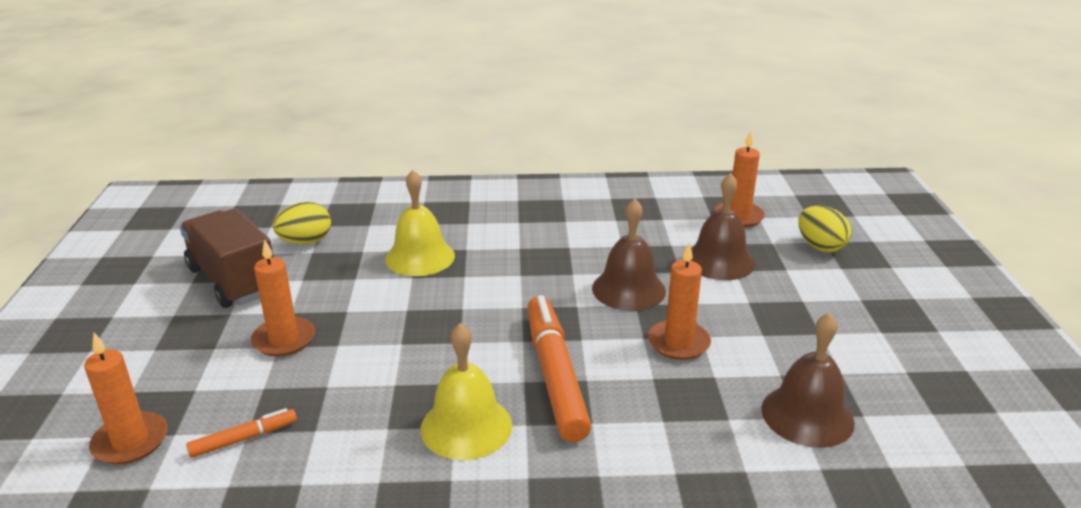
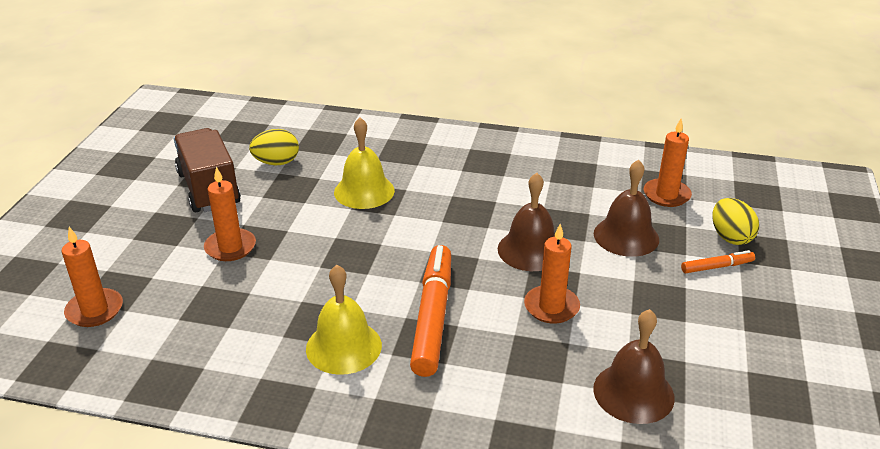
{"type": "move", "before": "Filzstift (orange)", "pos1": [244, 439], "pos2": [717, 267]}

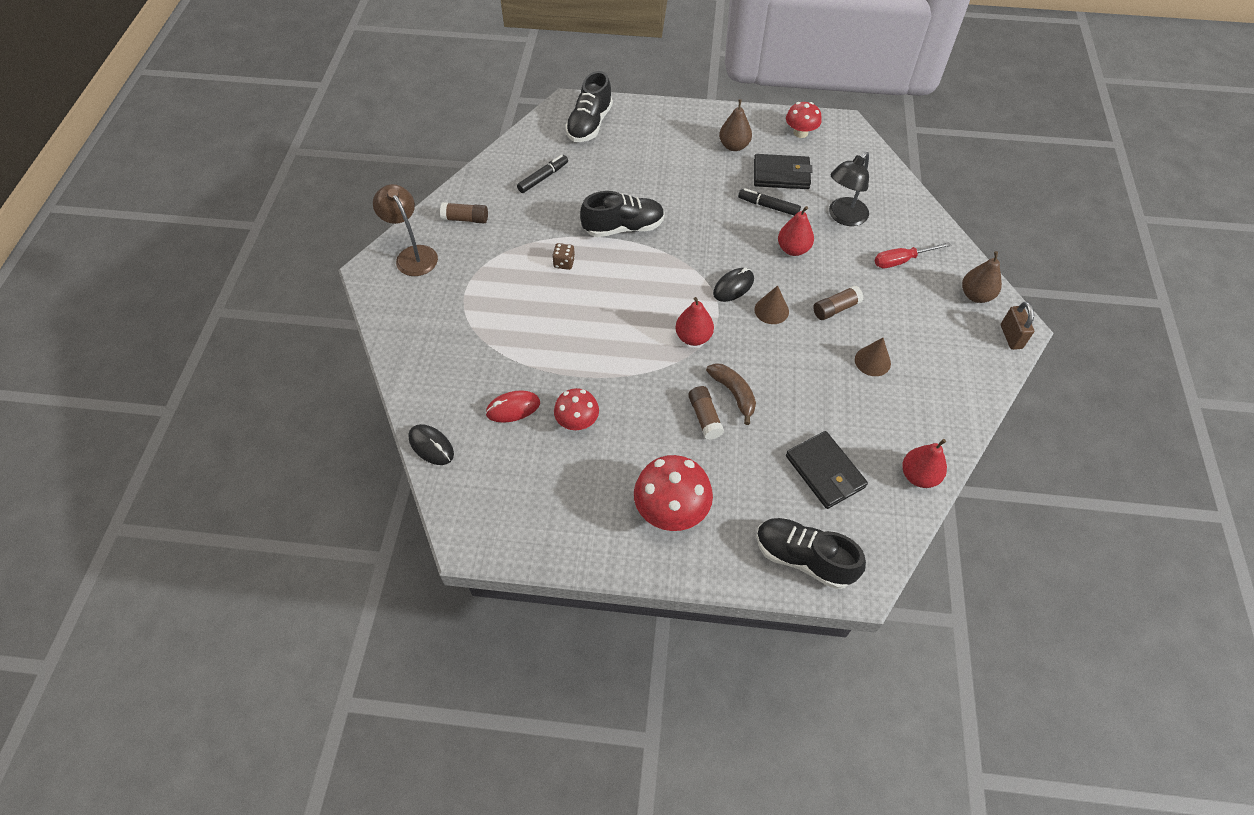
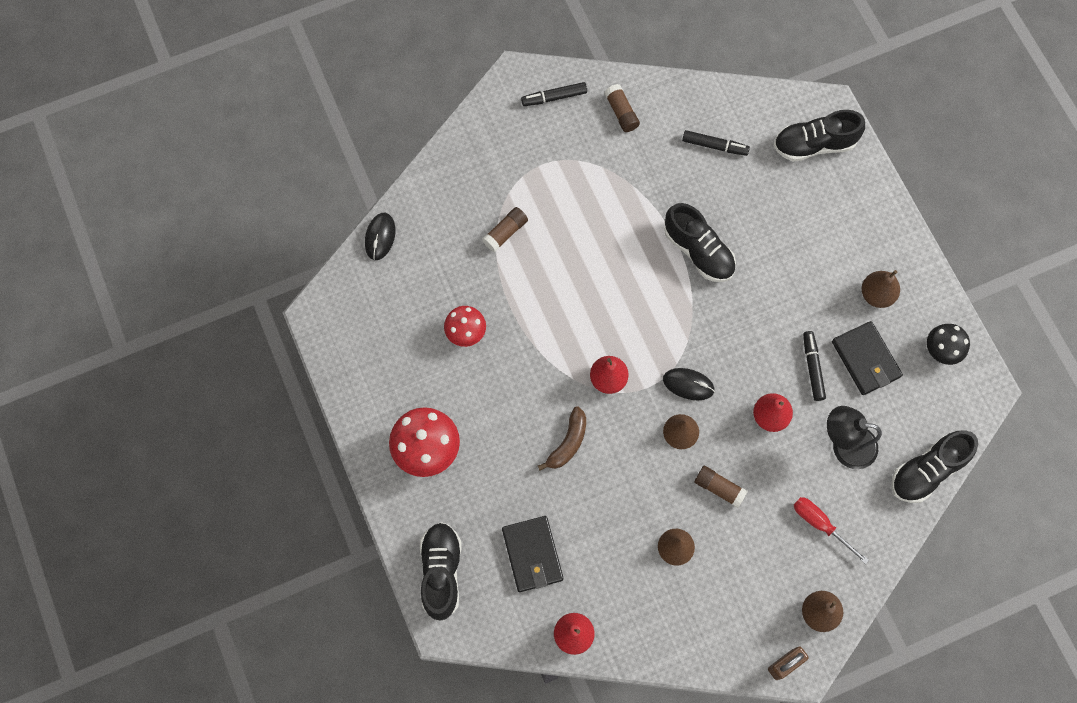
{"type": "delete", "before": "Computermaus (rot)", "pos1": [513, 408]}
{"type": "delete", "before": "Spielwürfel (braun)", "pos1": [564, 263]}
{"type": "insert", "after": "Schuh (schwarz)", "pos2": [927, 471]}
{"type": "move", "before": "Klebestift (braun)", "pos1": [705, 417], "pos2": [505, 233]}
{"type": "replace", "before": "Lampe (braun)", "after": "Filzstift (schwarz)", "pos1": [413, 255], "pos2": [554, 97]}
{"type": "recolor", "before": "Pilz (rot)", "after": "Pilz (schwarz)", "pos1": [800, 133], "pos2": [942, 350]}
{"type": "rotate", "before": "Geldbörse (schwarz)", "pos1": [825, 472], "pos2": [532, 554], "turn": -45}

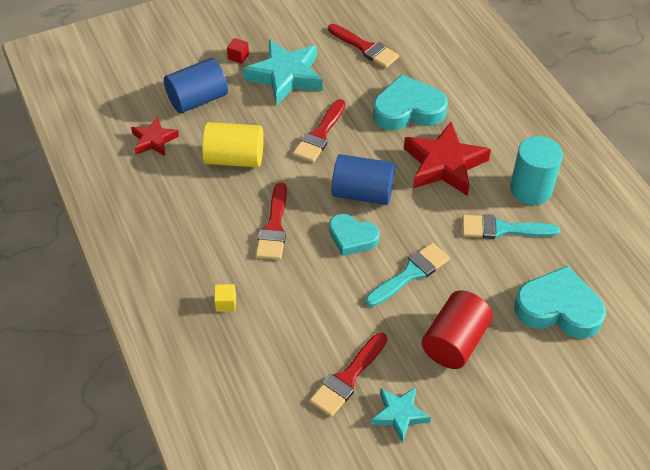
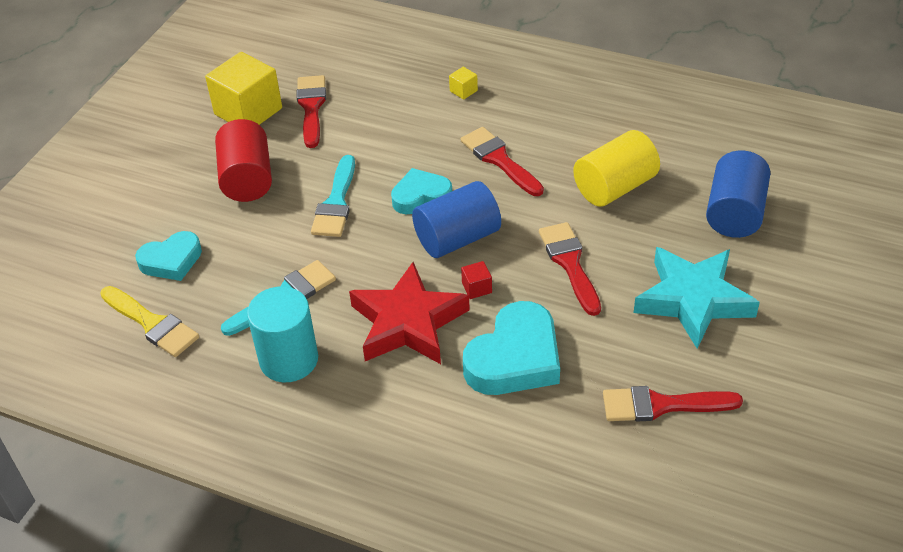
{"type": "delete", "before": "Stern (rot)", "pos1": [154, 140]}
{"type": "insert", "after": "Pinsel (gelb)", "pos2": [152, 324]}
{"type": "move", "before": "Kubus (rot)", "pos1": [238, 56], "pos2": [477, 288]}
{"type": "replace", "before": "Stern (türkis)", "after": "Kubus (gelb)", "pos1": [399, 415], "pos2": [248, 111]}
{"type": "resize", "before": "Herz (türkis)", "pos1": [558, 309], "pos2": [171, 261], "scale": 0.63}

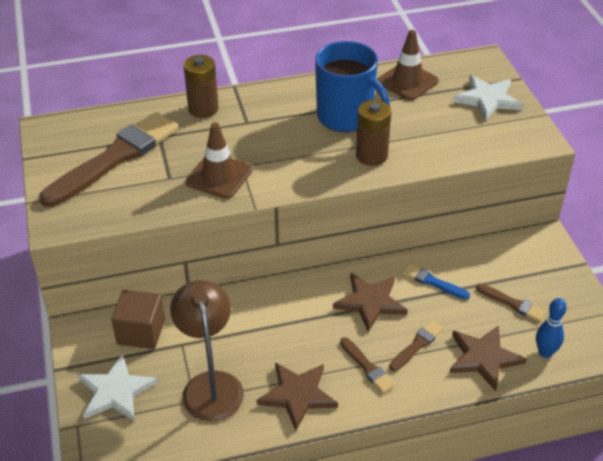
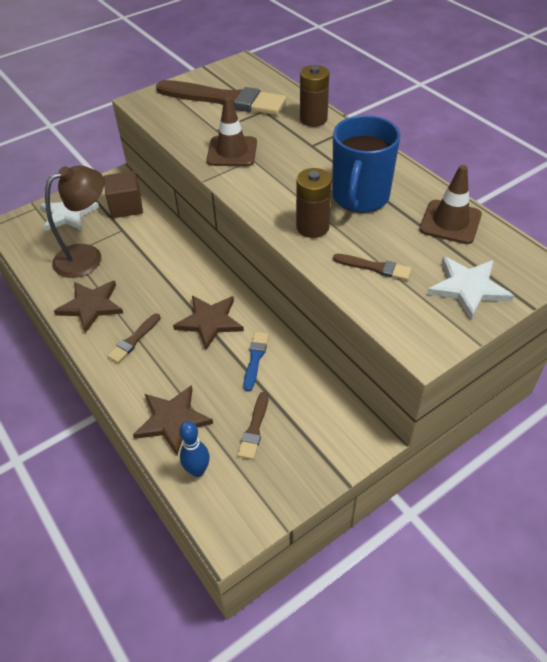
{"type": "move", "before": "Pinsel (braun)", "pos1": [417, 345], "pos2": [375, 267]}

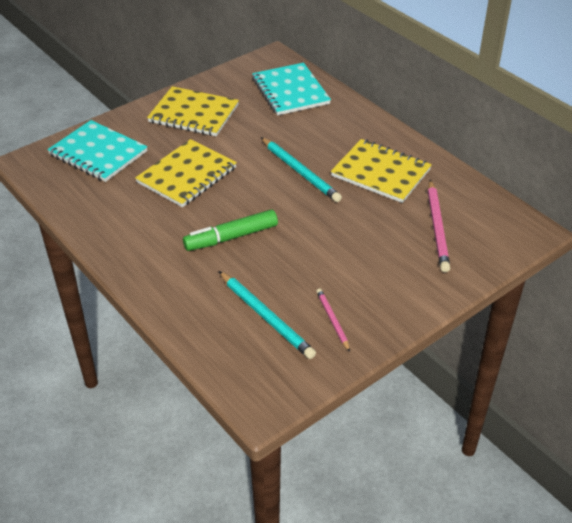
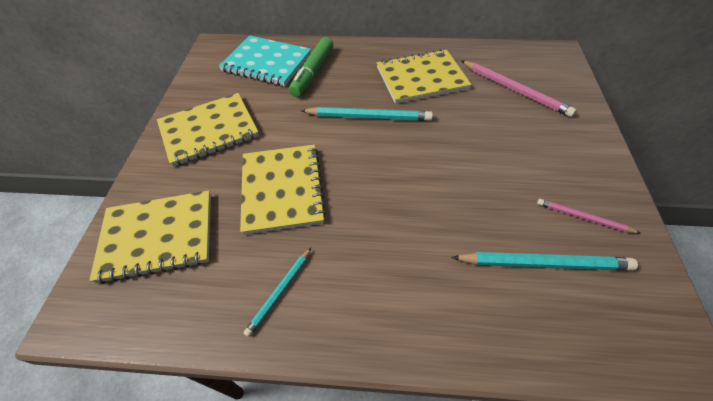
{"type": "insert", "after": "Bleistift (türkis)", "pos2": [280, 291]}
{"type": "move", "before": "Filzstift (grün)", "pos1": [231, 237], "pos2": [312, 73]}
{"type": "recolor", "before": "Notizbuch (türkis)", "after": "Notizbuch (gelb)", "pos1": [98, 153], "pos2": [158, 237]}

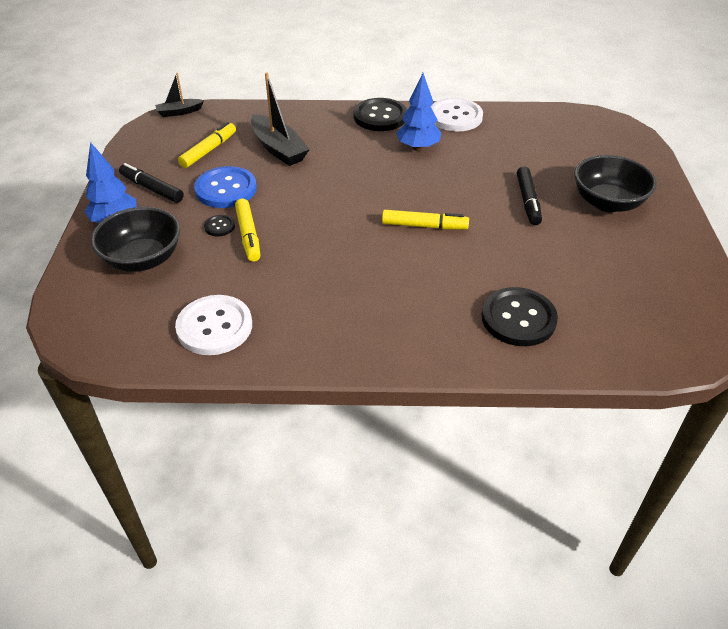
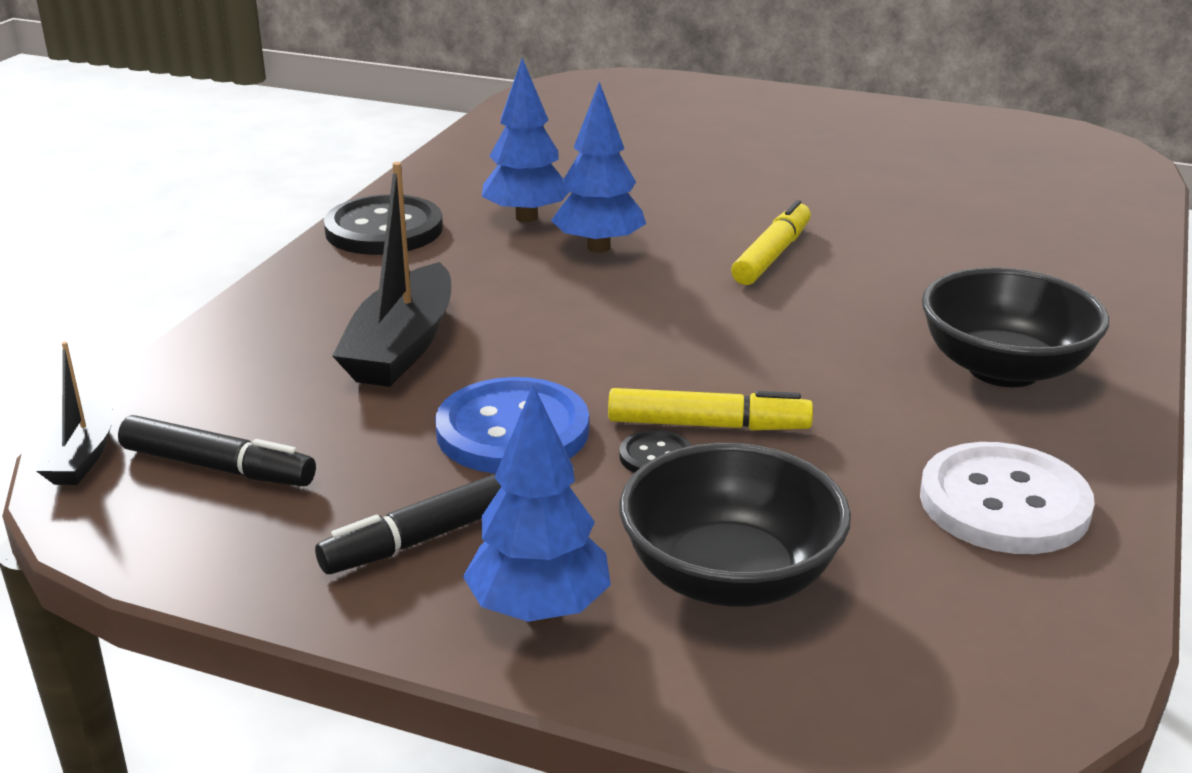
{"type": "delete", "before": "Filzstift (gelb)", "pos1": [209, 150]}
{"type": "delete", "before": "Knopf (weiß)", "pos1": [455, 117]}
{"type": "delete", "before": "Knopf (schwarz)", "pos1": [518, 318]}
{"type": "insert", "after": "Baum (blau)", "pos2": [599, 247]}
{"type": "move", "before": "Filzstift (schwarz)", "pos1": [528, 201], "pos2": [218, 467]}
{"type": "move", "before": "Schüssel (schwarz)", "pos1": [607, 202], "pos2": [1003, 369]}
{"type": "rotate", "before": "Boot (schwarz)", "pos1": [279, 149], "pos2": [402, 347], "turn": 120}

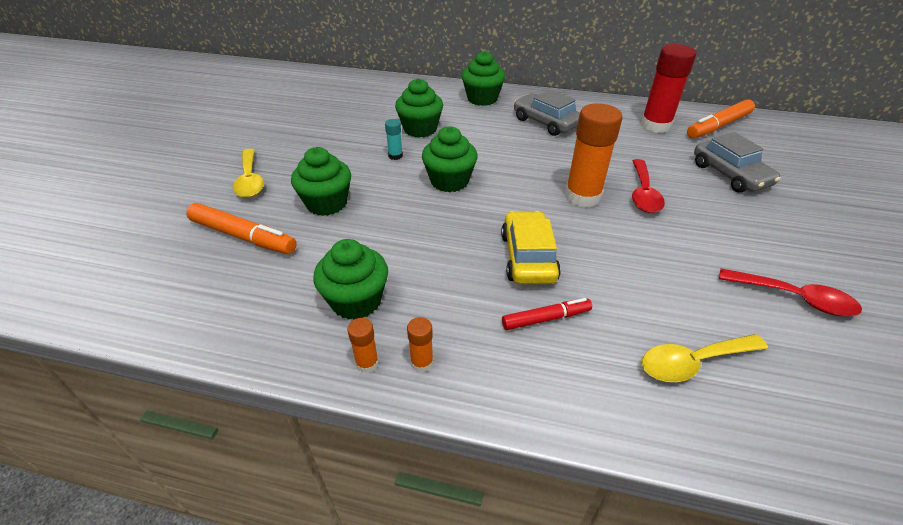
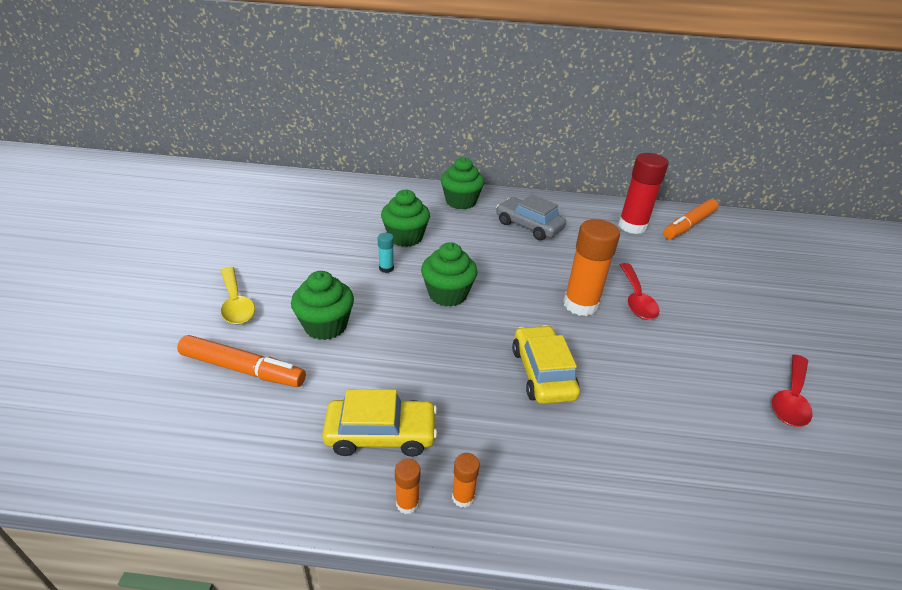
{"type": "delete", "before": "Filzstift (rot)", "pos1": [546, 318]}
{"type": "delete", "before": "Löffel (gelb)", "pos1": [693, 362]}
{"type": "delete", "before": "Auto (grau)", "pos1": [730, 174]}
{"type": "replace", "before": "Muffin (grün)", "after": "Auto (gelb)", "pos1": [356, 301], "pos2": [381, 434]}
{"type": "rotate", "before": "Löffel (rot)", "pos1": [794, 298], "pos2": [790, 398], "turn": 105}

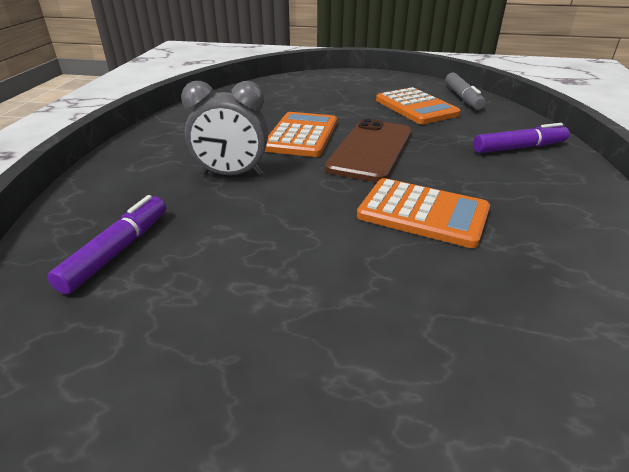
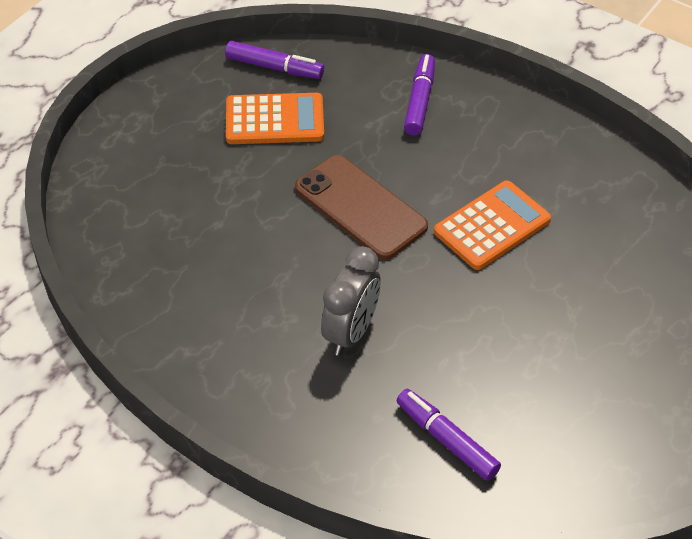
{"type": "delete", "before": "Taschenrechner (orange)", "pos1": [301, 135]}
{"type": "recolor", "before": "Filzstift (grau)", "after": "Filzstift (lila)", "pos1": [463, 98], "pos2": [274, 67]}

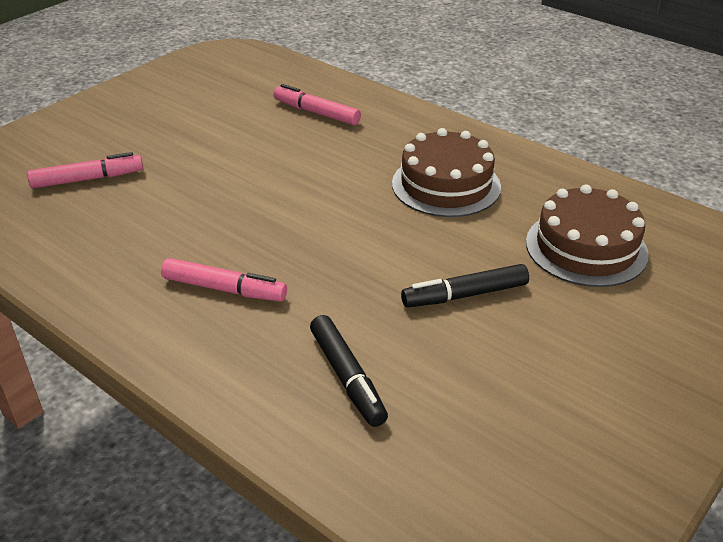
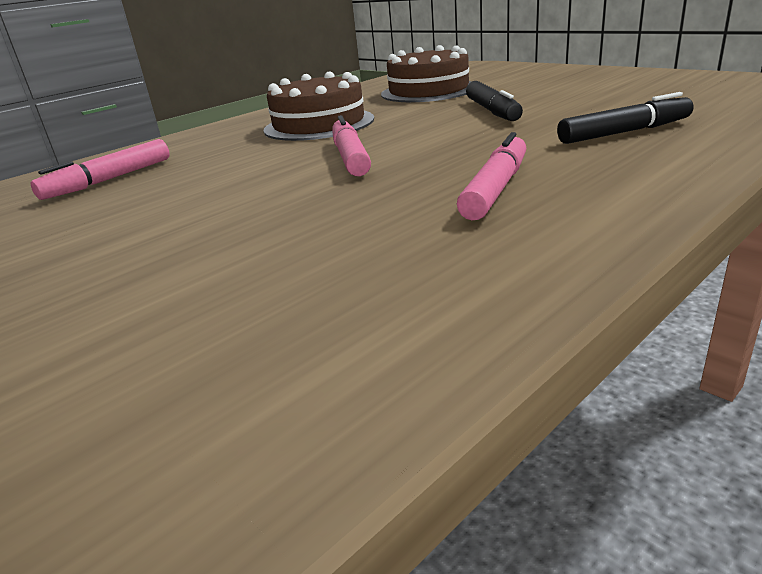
{"type": "move", "before": "Filzstift (rosa)", "pos1": [88, 179], "pos2": [350, 157]}

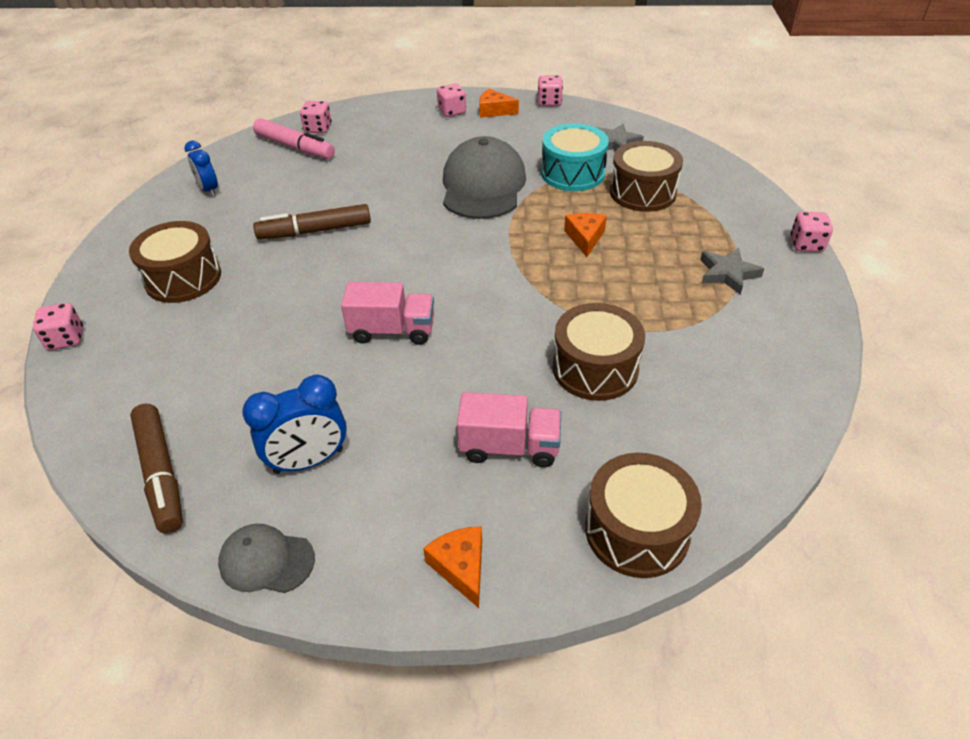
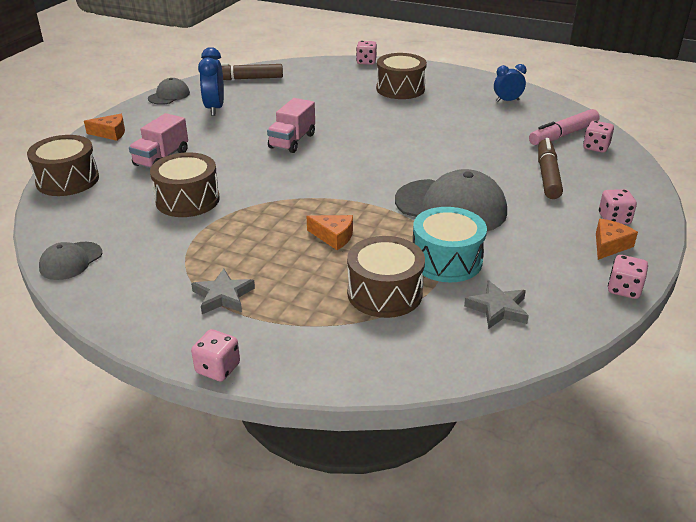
{"type": "insert", "after": "Kappe (grau)", "pos2": [71, 261]}
{"type": "move", "before": "Filzstift (braun)", "pos1": [315, 231], "pos2": [547, 176]}

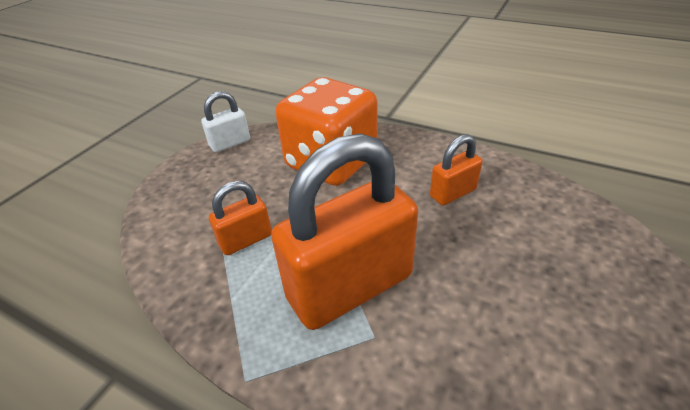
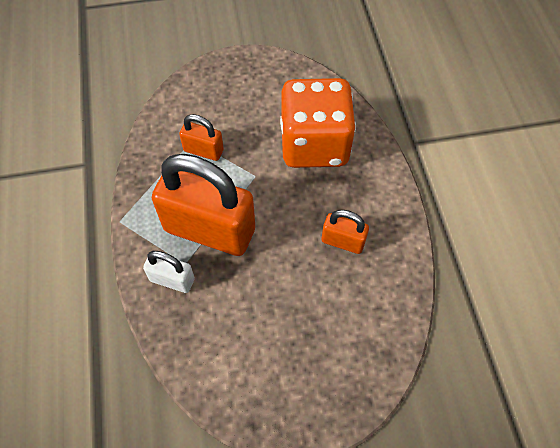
{"type": "move", "before": "Vorhängeschloss (weiß)", "pos1": [230, 143], "pos2": [172, 280]}

